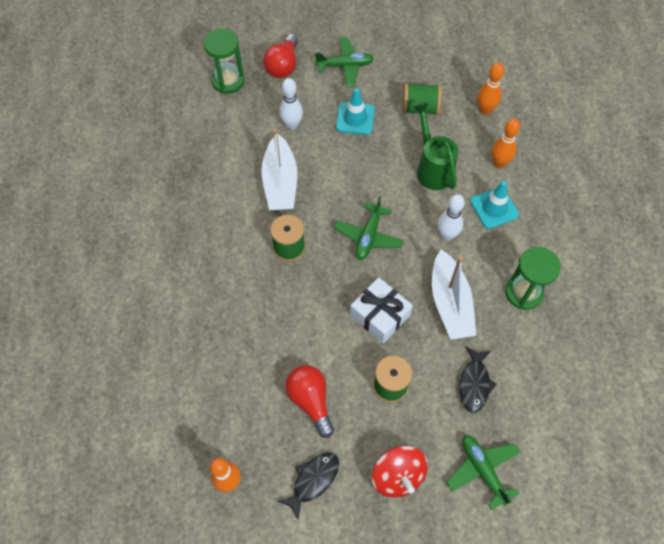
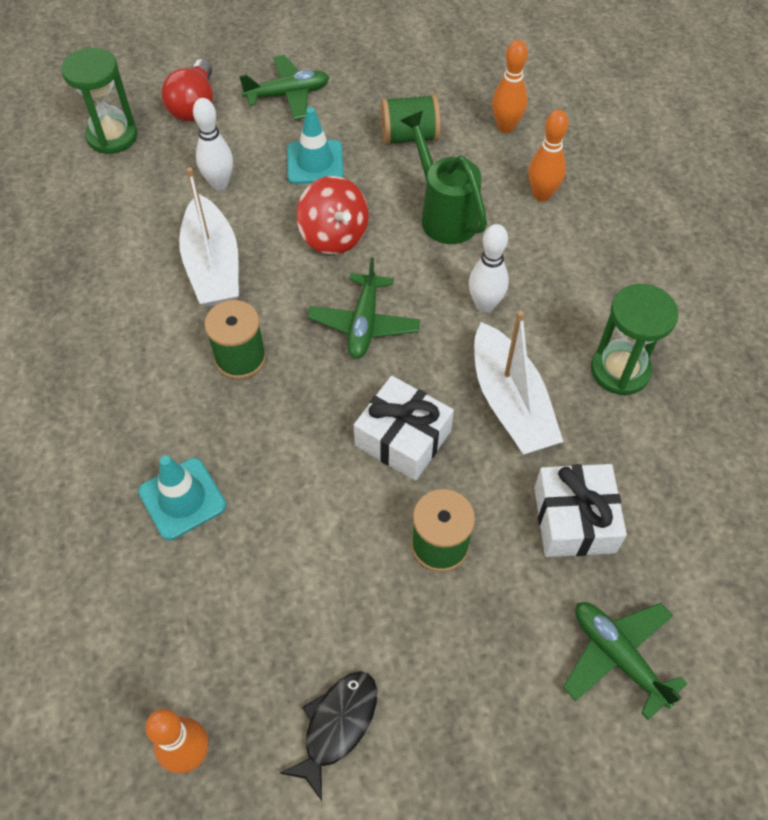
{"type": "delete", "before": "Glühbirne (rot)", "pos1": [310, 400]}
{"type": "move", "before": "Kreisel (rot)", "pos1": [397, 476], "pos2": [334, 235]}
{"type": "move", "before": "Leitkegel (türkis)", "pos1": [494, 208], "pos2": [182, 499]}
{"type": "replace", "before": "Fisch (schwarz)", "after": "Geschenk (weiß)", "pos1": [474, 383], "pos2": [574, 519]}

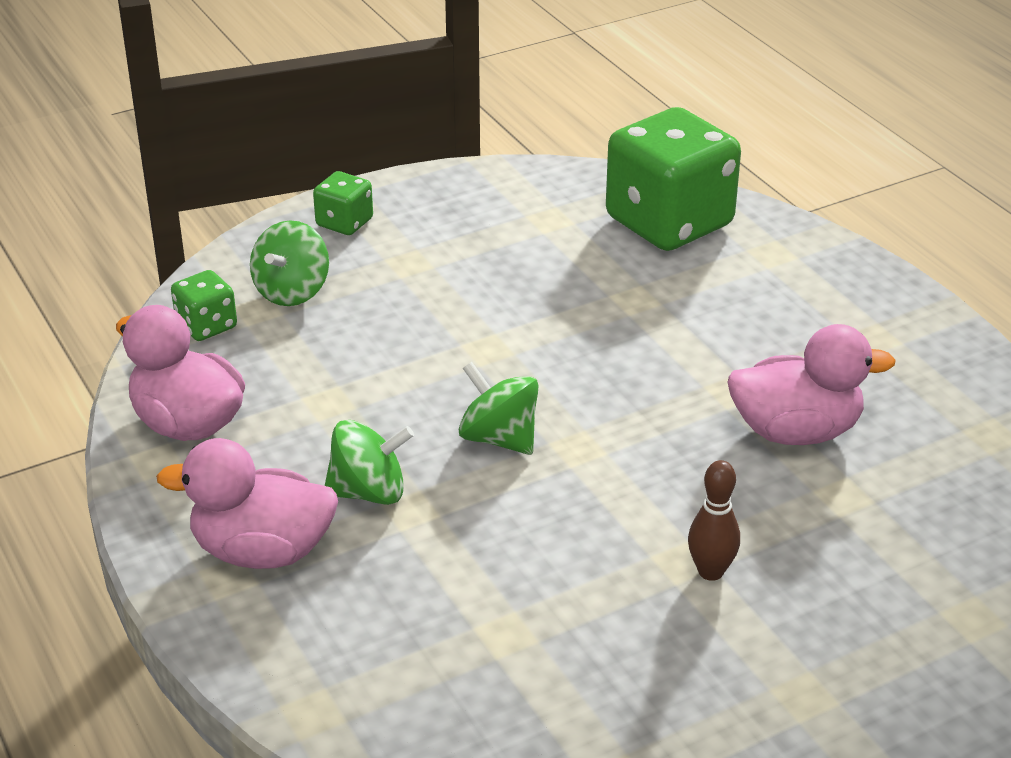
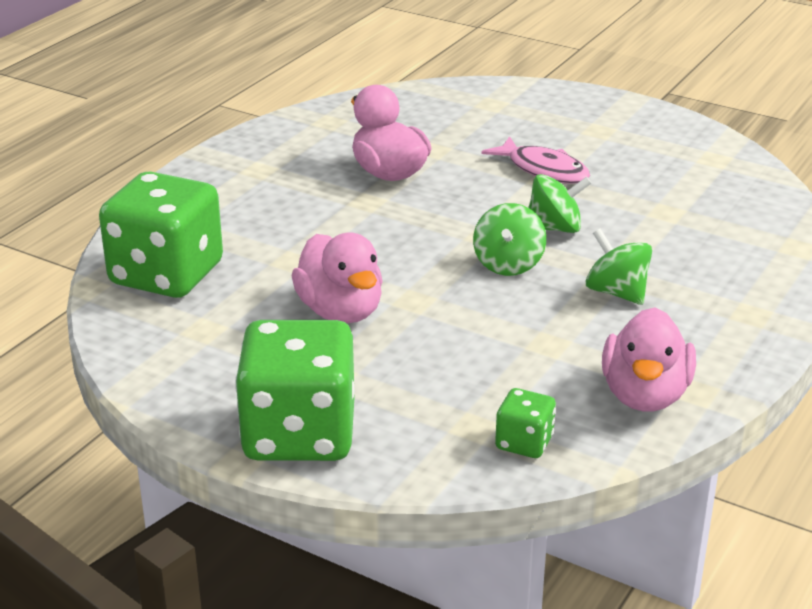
{"type": "move", "before": "Ente (rosa)", "pos1": [262, 551], "pos2": [340, 311]}
{"type": "move", "before": "Kreisel (grün)", "pos1": [292, 291], "pos2": [555, 228]}
{"type": "replace", "before": "Bowlingkegel (braun)", "after": "Fisch (rosa)", "pos1": [710, 571], "pos2": [543, 170]}
{"type": "resize", "before": "Spielwürfel (grün)", "pos1": [344, 223], "pos2": [299, 434], "scale": 2.2}

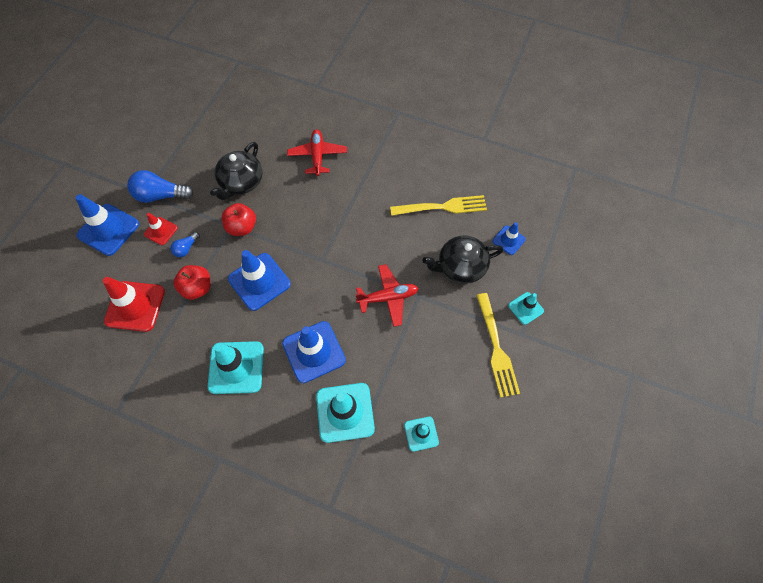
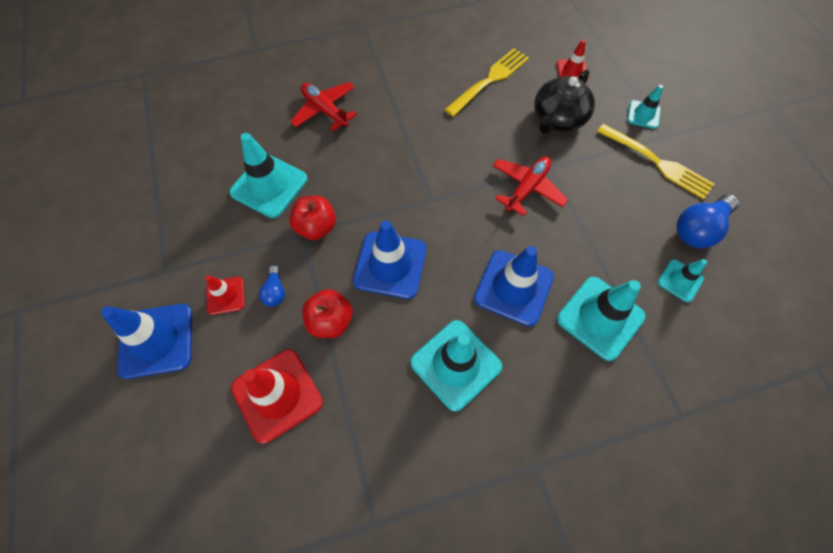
{"type": "move", "before": "Glühbirne (blau)", "pos1": [160, 195], "pos2": [698, 229]}
{"type": "replace", "before": "Teekanne (schwarz)", "after": "Leitkegel (türkis)", "pos1": [241, 182], "pos2": [269, 186]}
{"type": "recolor", "before": "Leitkegel (blau)", "after": "Leitkegel (rot)", "pos1": [508, 240], "pos2": [572, 71]}

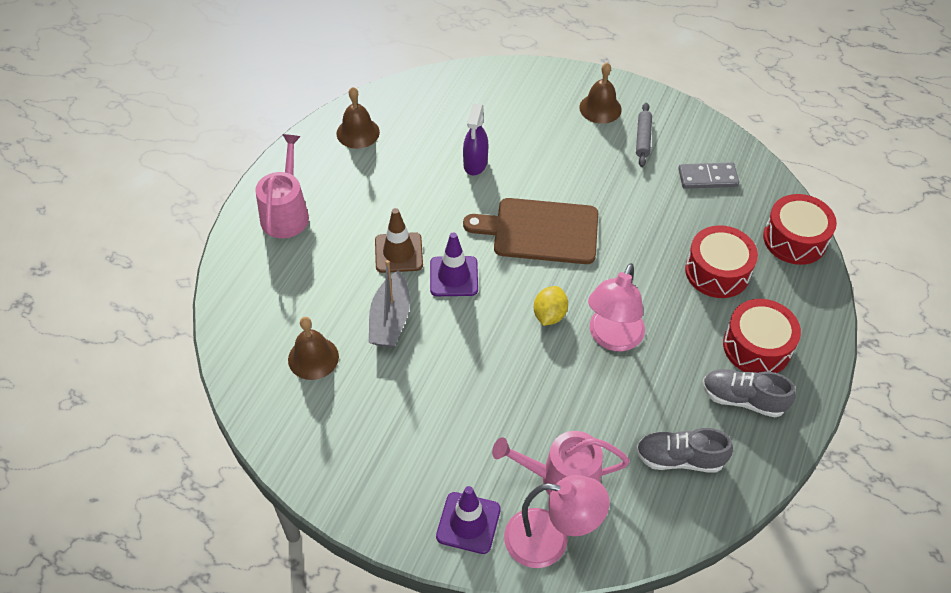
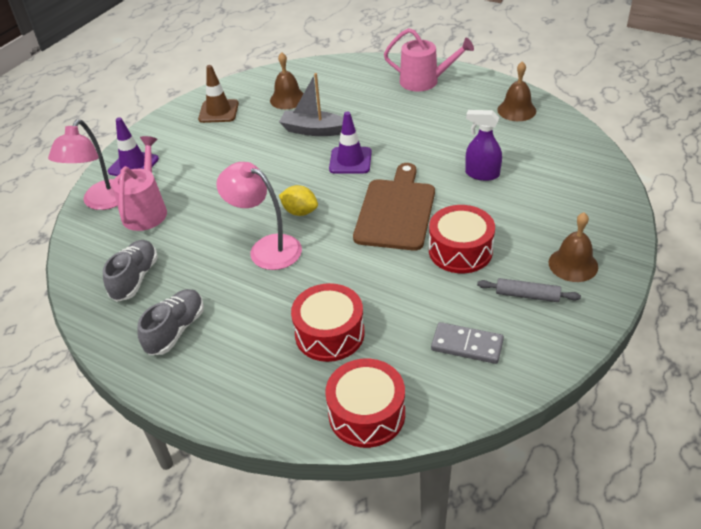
{"type": "move", "before": "Leitkegel (braun)", "pos1": [398, 253], "pos2": [218, 111]}
{"type": "move", "before": "Trommel (rot)", "pos1": [757, 347], "pos2": [460, 250]}
{"type": "rotate", "before": "Dominostein (grau)", "pos1": [707, 178], "pos2": [467, 345], "turn": -75}

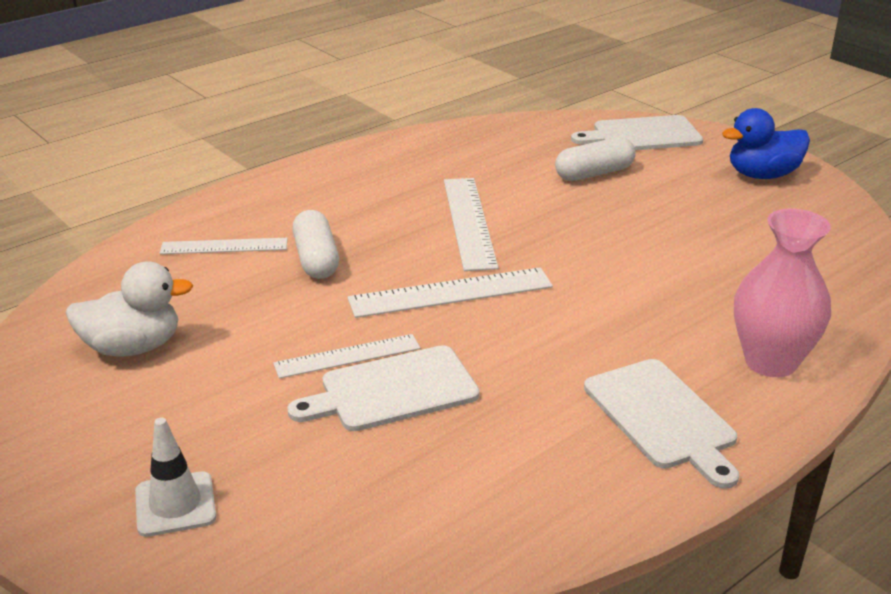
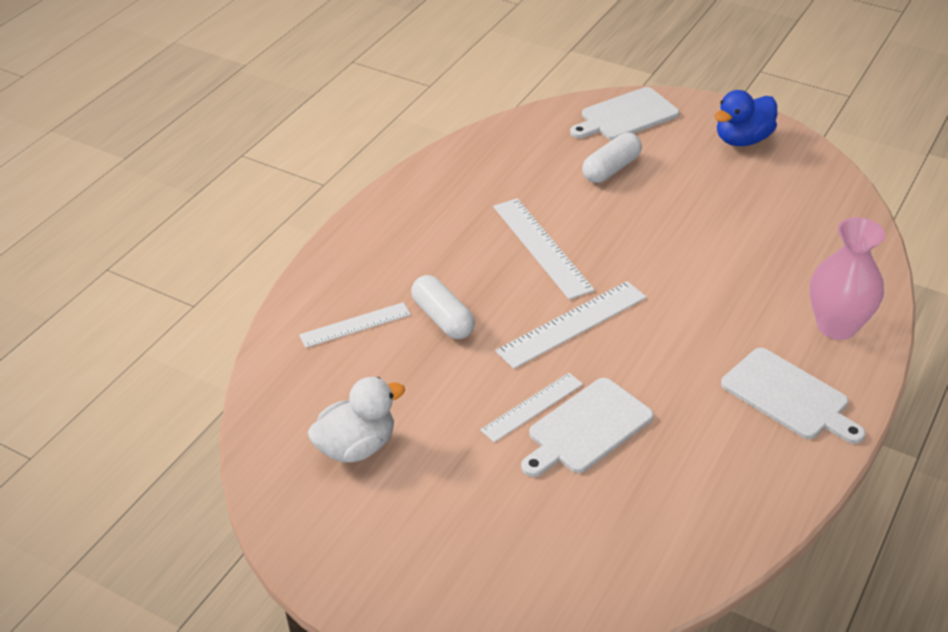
{"type": "delete", "before": "Leitkegel (weiß)", "pos1": [175, 504]}

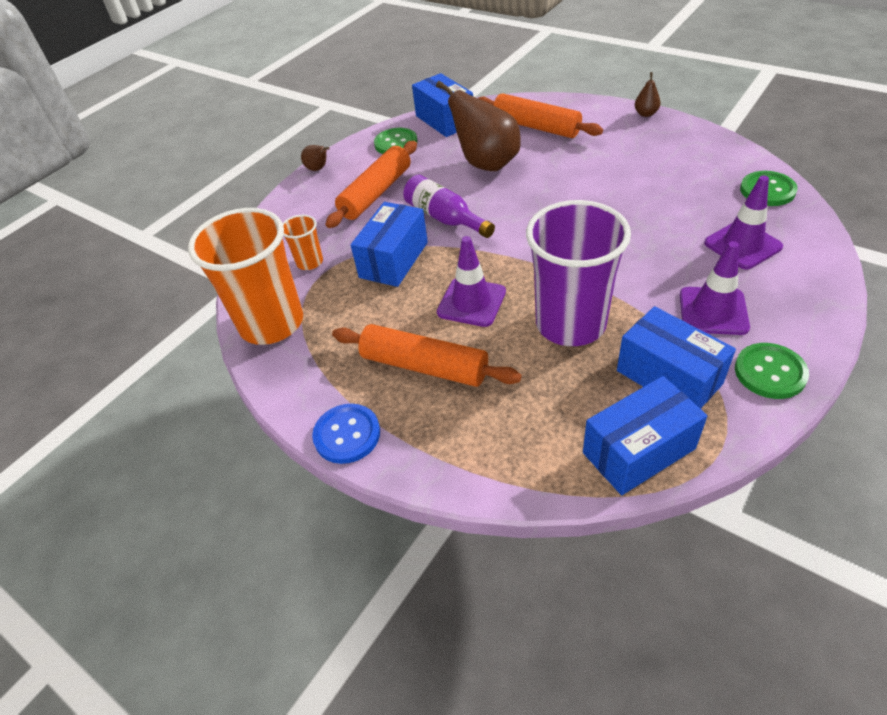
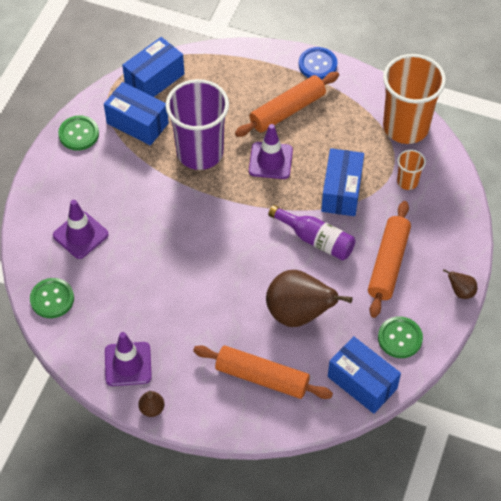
{"type": "move", "before": "Leitkegel (lila)", "pos1": [713, 311], "pos2": [128, 364]}
{"type": "rotate", "before": "Nudelholz (orange)", "pos1": [424, 366], "pos2": [287, 110], "turn": -45}

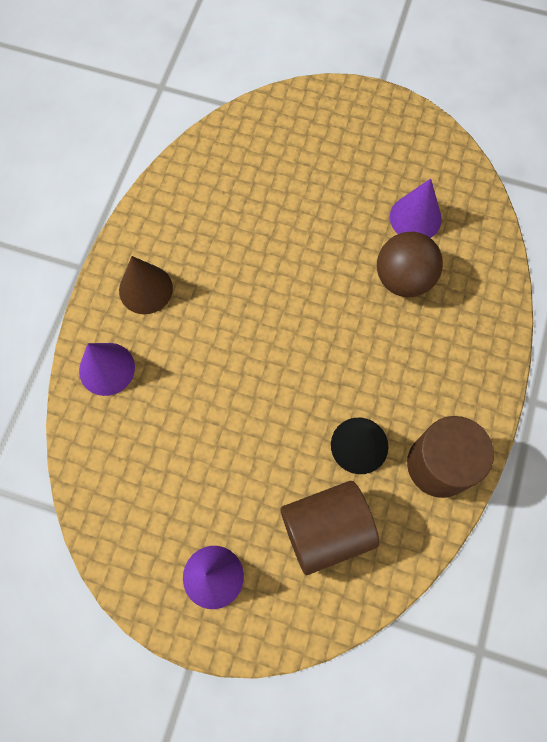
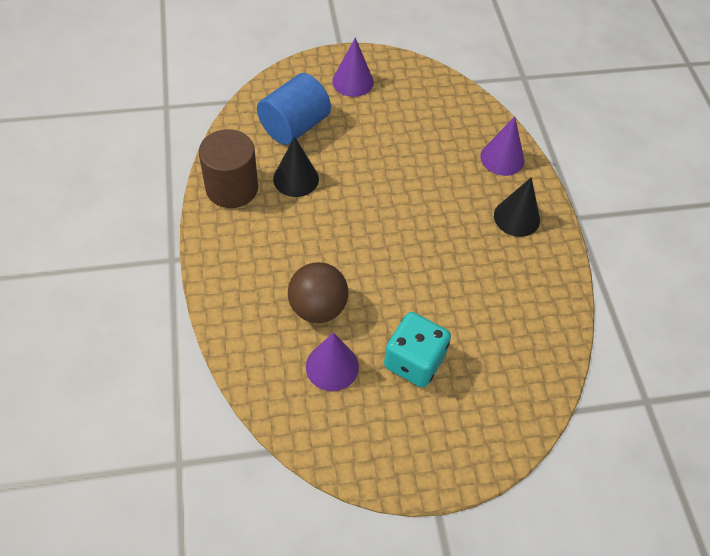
{"type": "insert", "after": "Spielwürfel (türkis)", "pos2": [414, 361]}
{"type": "recolor", "before": "Kegel (braun)", "after": "Kegel (schwarz)", "pos1": [145, 289], "pos2": [516, 217]}
{"type": "recolor", "before": "Vollzylinder (braun)", "after": "Vollzylinder (blau)", "pos1": [326, 530], "pos2": [294, 126]}

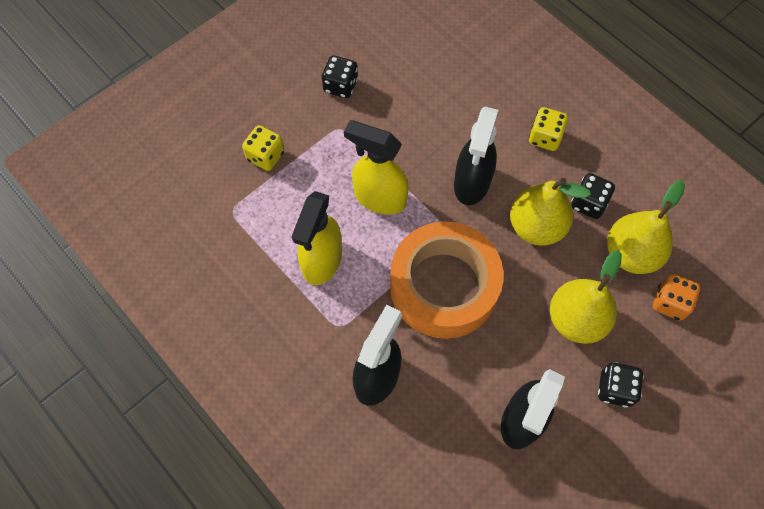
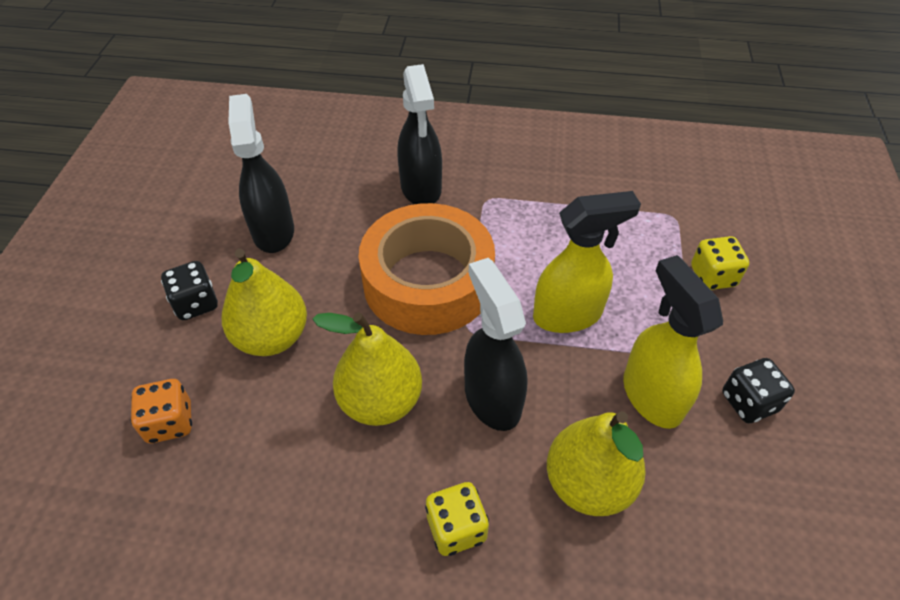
{"type": "delete", "before": "Spielwürfel (schwarz)", "pos1": [588, 203]}
{"type": "move", "before": "Sprühflasche (gelb)", "pos1": [321, 261], "pos2": [651, 395]}
{"type": "move", "before": "Birne (gelb)", "pos1": [631, 254], "pos2": [588, 483]}

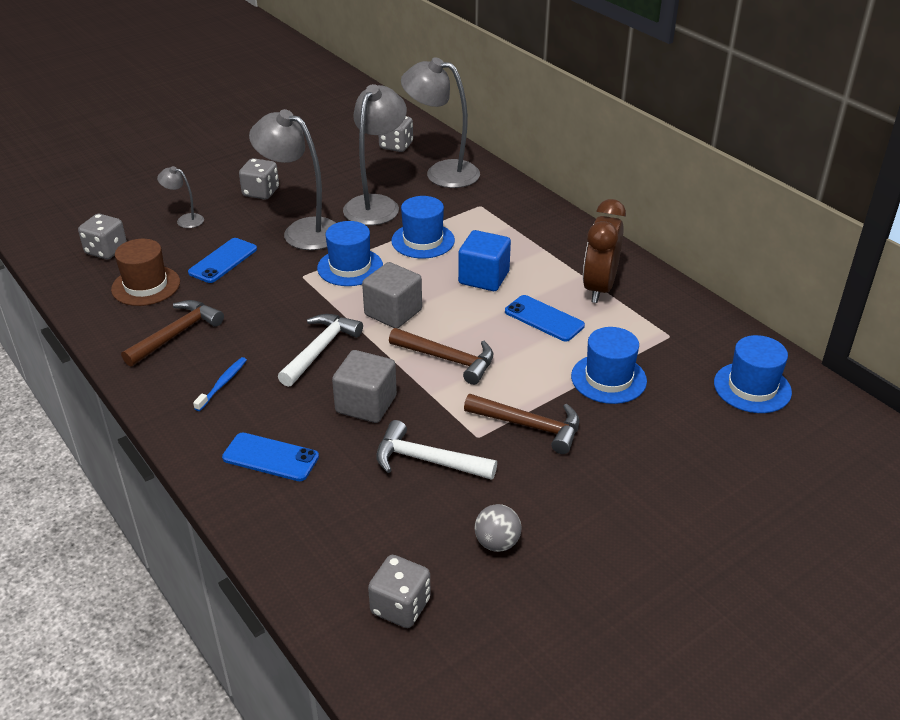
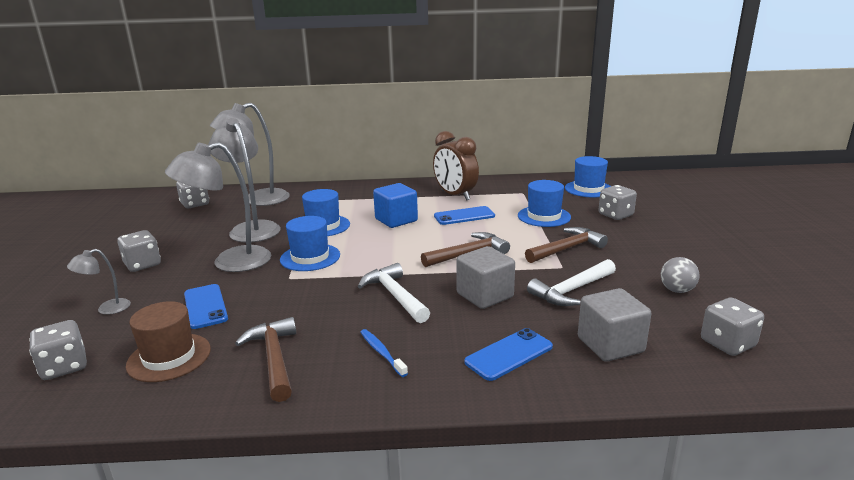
{"type": "insert", "after": "Spielwürfel (grau)", "pos2": [615, 215]}
{"type": "move", "before": "Kubus (grau)", "pos1": [393, 312], "pos2": [610, 345]}

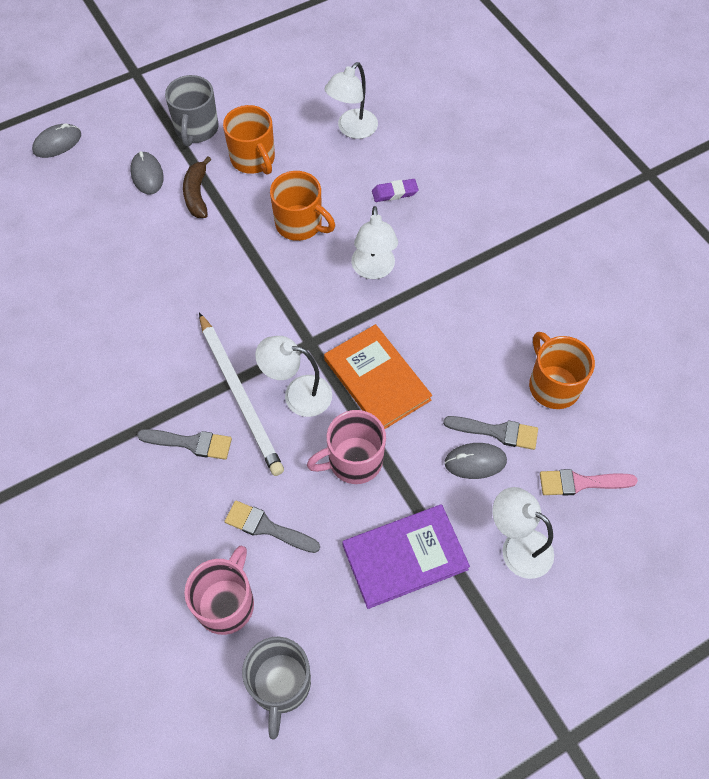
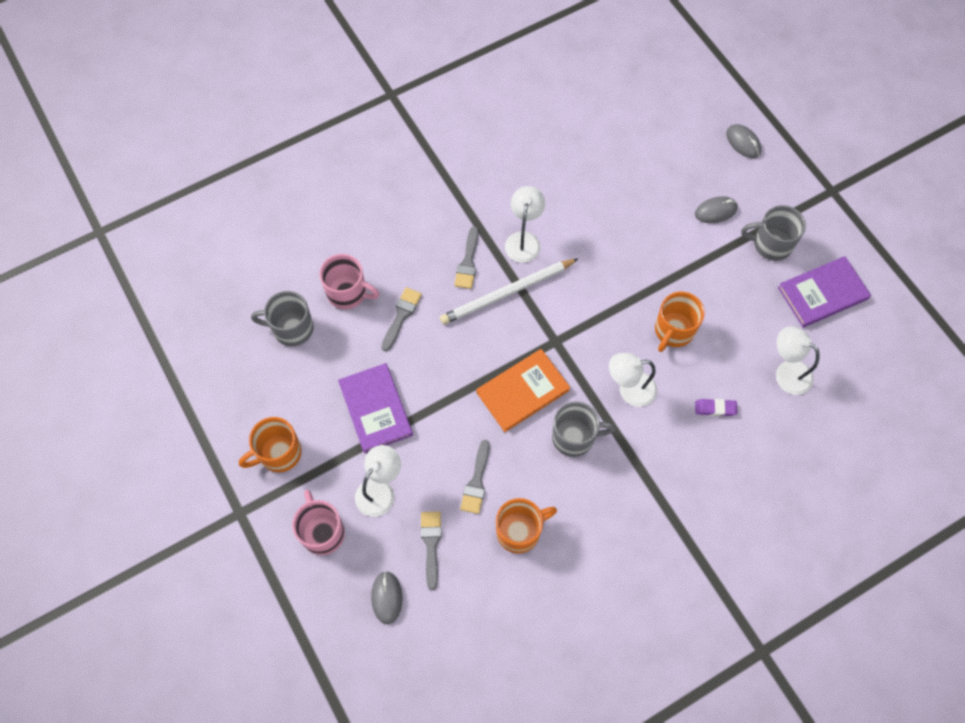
{"type": "delete", "before": "Banane (braun)", "pos1": [197, 194]}
{"type": "insert", "after": "Tasse (grau)", "pos2": [574, 437]}
{"type": "insert", "after": "Buch (lila)", "pos2": [822, 293]}
{"type": "move", "before": "Tasse (orange)", "pos1": [253, 159], "pos2": [279, 453]}
{"type": "move", "before": "Lampe (weiß)", "pos1": [298, 394], "pos2": [524, 240]}
{"type": "move", "before": "Tasse (rosa)", "pos1": [354, 461], "pos2": [322, 532]}
{"type": "move", "before": "Computermaus (grau)", "pos1": [475, 462], "pos2": [387, 597]}
{"type": "recolor", "before": "Pinsel (rosa)", "after": "Pinsel (grau)", "pos1": [580, 483], "pos2": [431, 544]}
{"type": "rotate", "before": "Radiergummi (lila)", "pos1": [394, 193], "pos2": [715, 408], "turn": -75}

